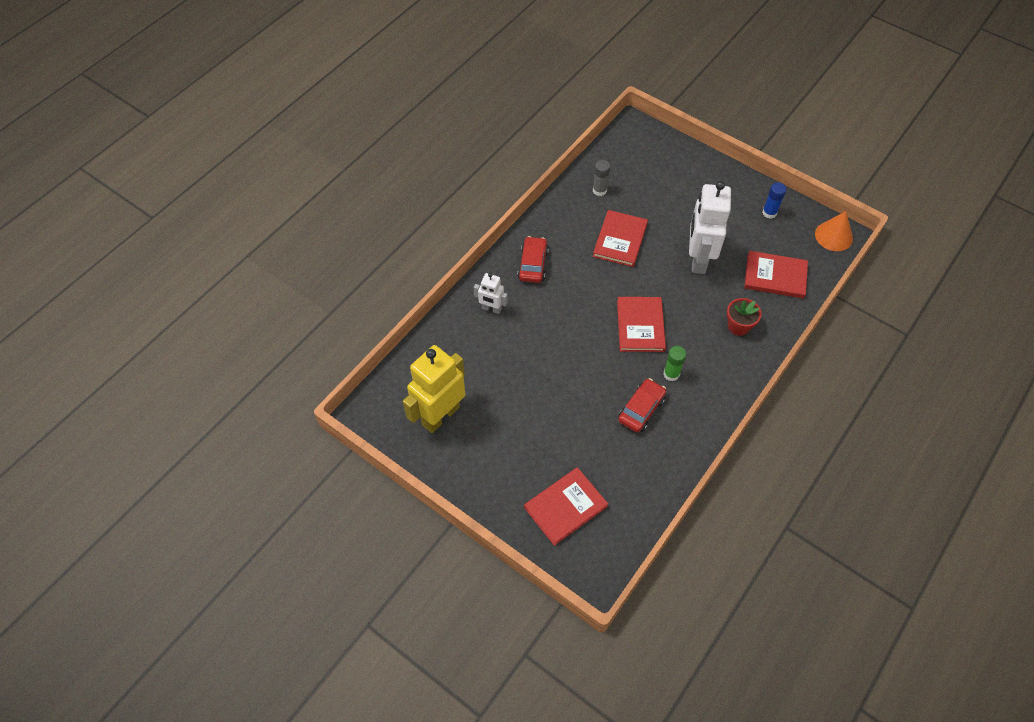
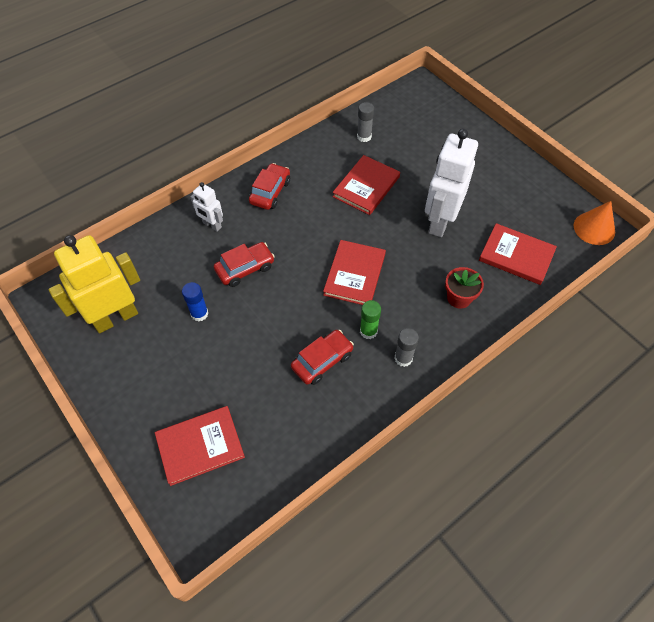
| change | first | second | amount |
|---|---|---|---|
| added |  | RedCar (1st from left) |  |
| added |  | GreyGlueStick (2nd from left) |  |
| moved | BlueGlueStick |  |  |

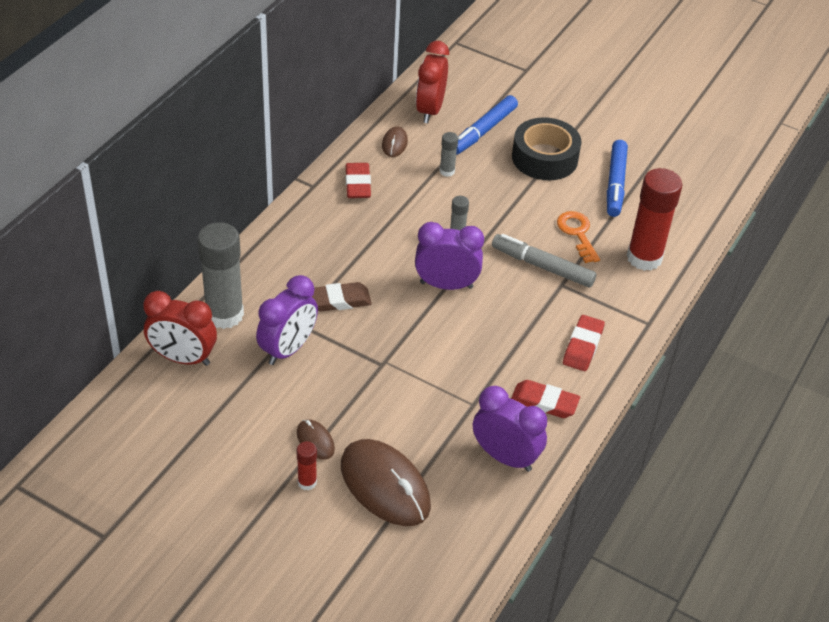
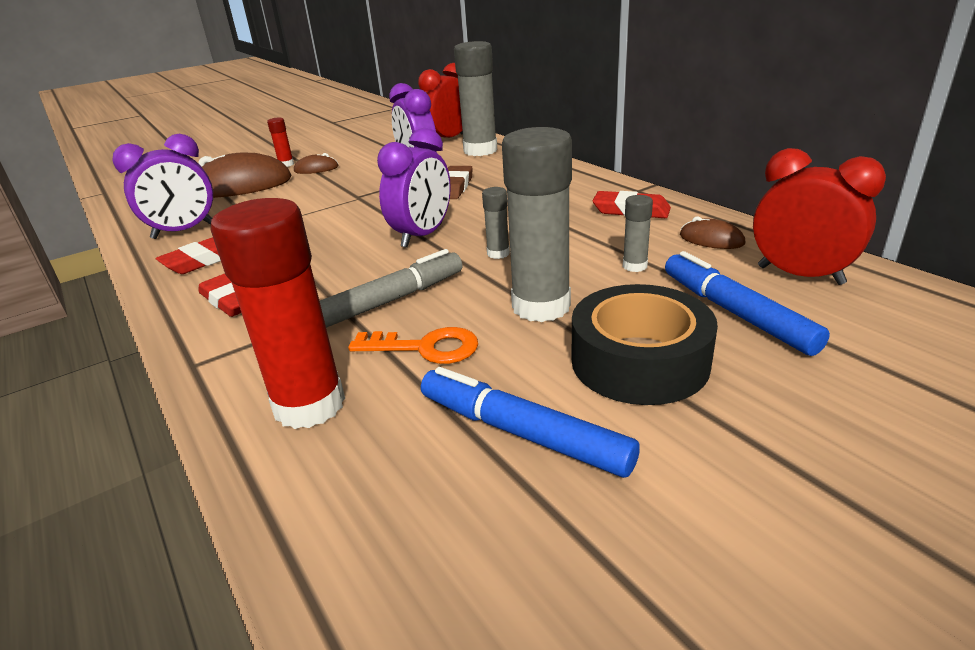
| change | first | second | amount |
|---|---|---|---|
| added |  | GreyGlueStick (3rd from left) |  |

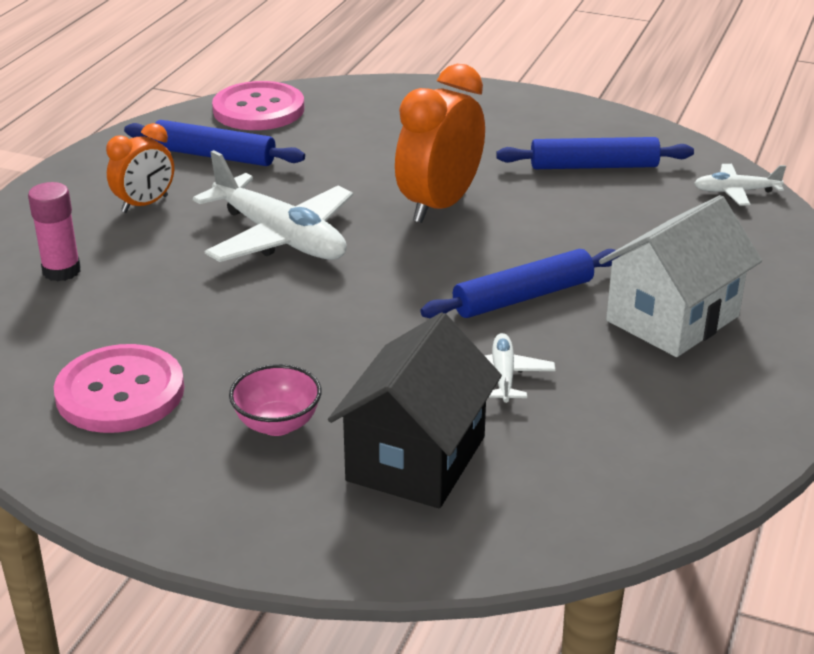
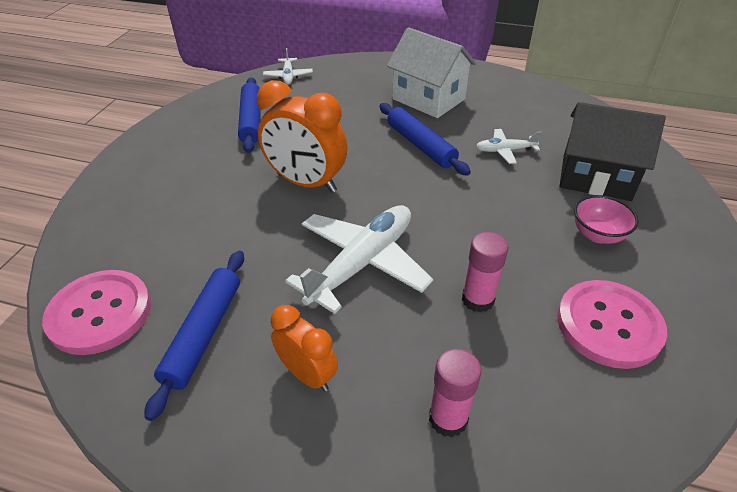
| change | first | second | amount |
|---|---|---|---|
| added |  | PinkGlueStick (2nd from left) |  |

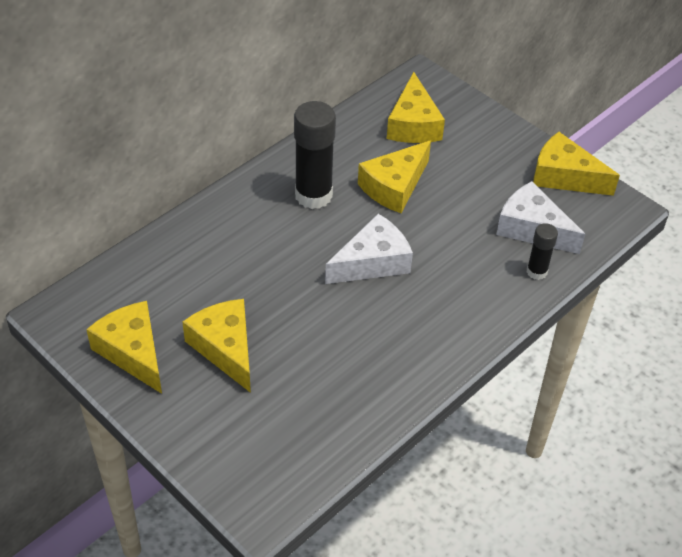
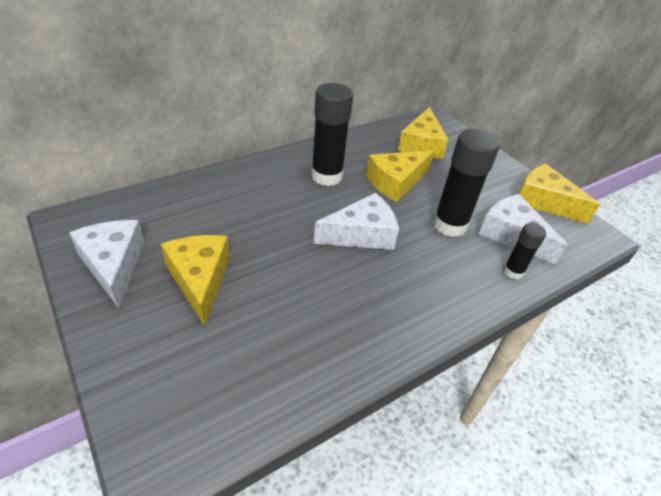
| change | first | second | amount |
|---|---|---|---|
| added |  | BlackGlueStick (2nd from left) |  |
| recoloured | YellowCheese (1st from left) | WhiteCheese (1st from left) |  |

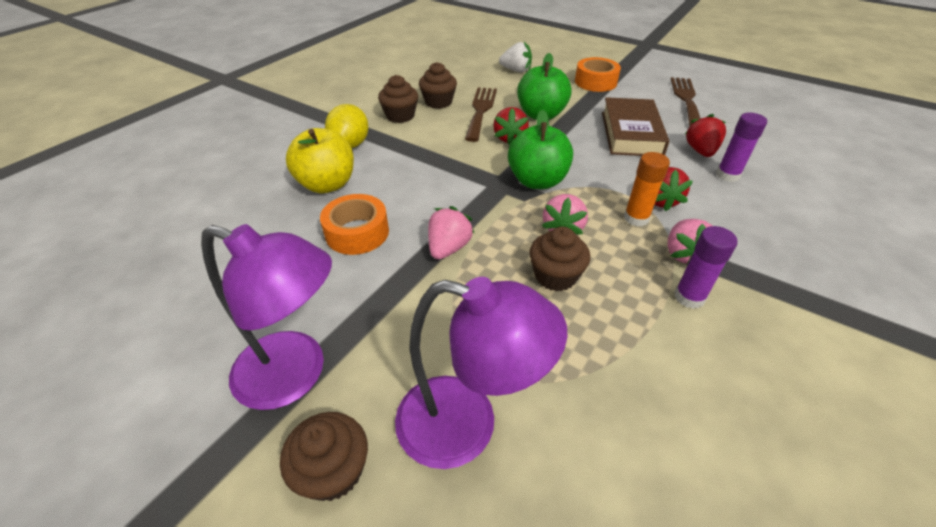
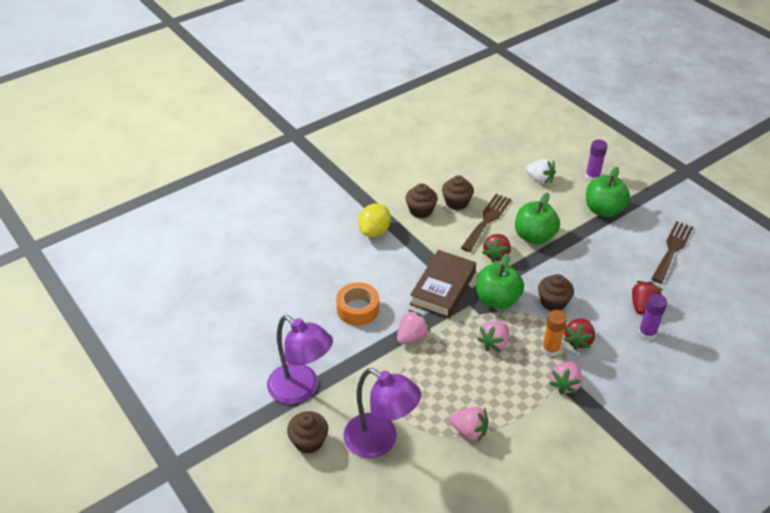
| change | first | second | amount |
|---|---|---|---|
| removed | YellowApple |  |  |
| added |  | PinkStrawberry (2nd from left) |  |
| moved | BrownCupcake (4th from left) |  |  |
| moved | BrownBook |  |  |
| moved | PurpleGlueStick (1st from left) |  |  |
| replaced | OrangeTape (2nd from left) | GreenApple (3rd from left) |  |

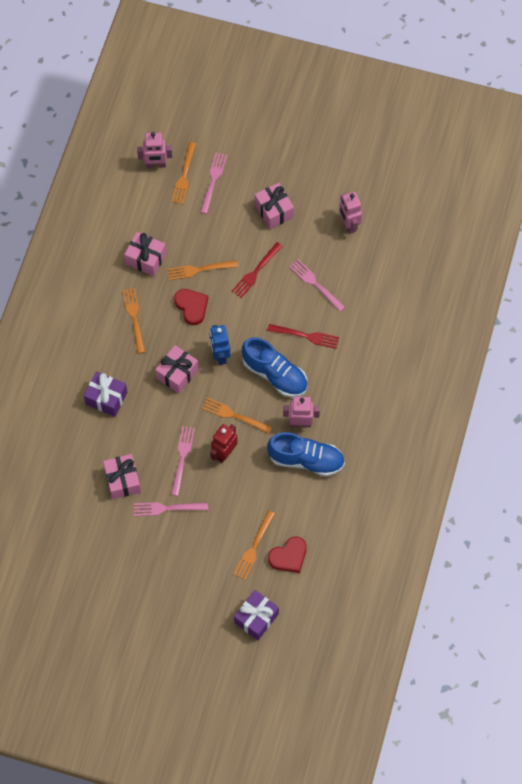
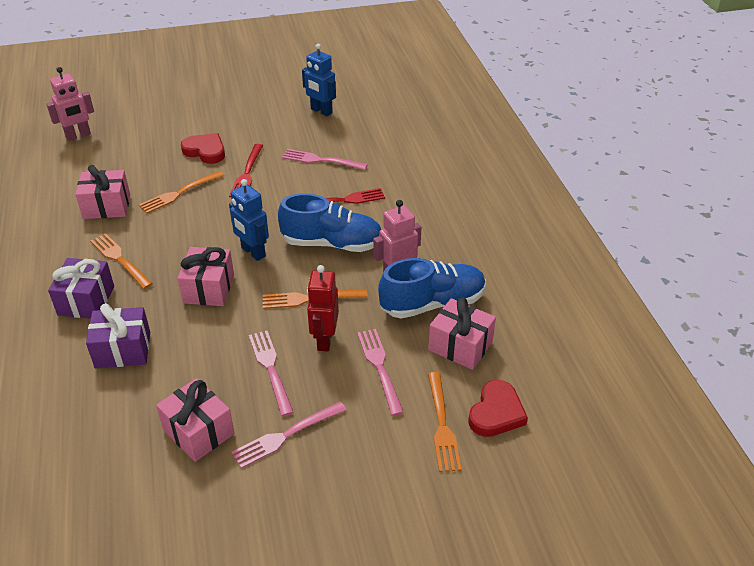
| change | first | second | amount |
|---|---|---|---|
| removed | OrangeFork (2nd from left) |  |  |
| moved | RedHeart (1st from left) |  |  |
| moved | PinkFork (3rd from left in the first image) | PinkFork (4th from left) |  |
| moved | PurpleGift (2nd from left in the first image) | PurpleGift (1st from left) |  |
| moved | PinkGift (4th from left) |  |  |
| recoloured | PinkRobot (3rd from left) | BlueRobot (2nd from left) |  |

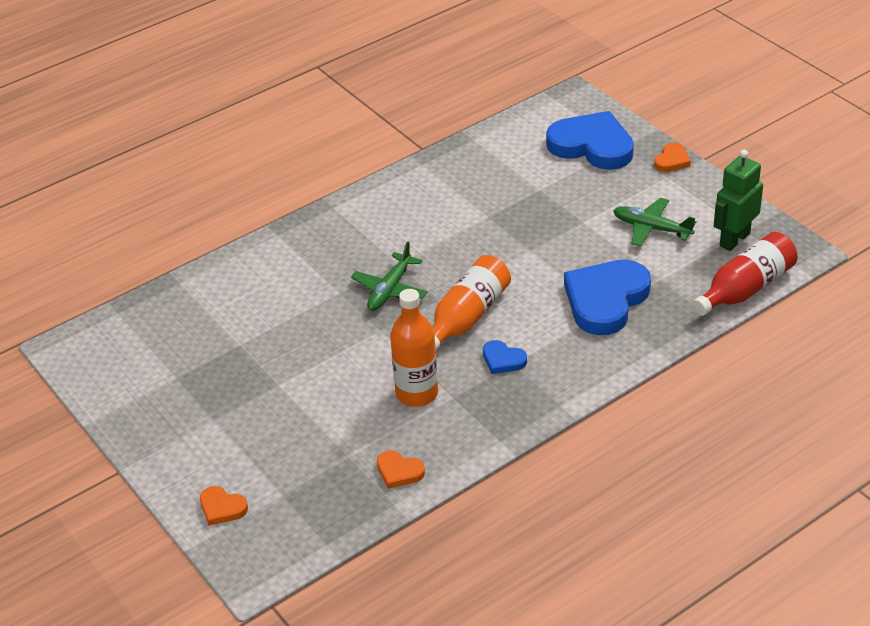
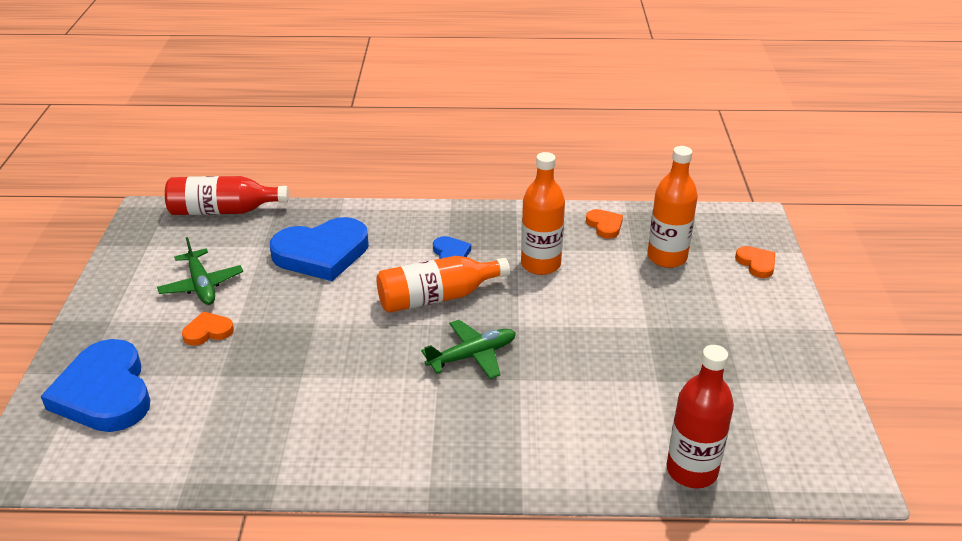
| change | first | second | amount |
|---|---|---|---|
| removed | GreenRobot |  |  |
| added |  | OrangeBottle (3rd from left) |  |
| added |  | RedBottle (2nd from left) |  |
| moved | OrangeHeart (3rd from left in the first image) | OrangeHeart (1st from left) |  |

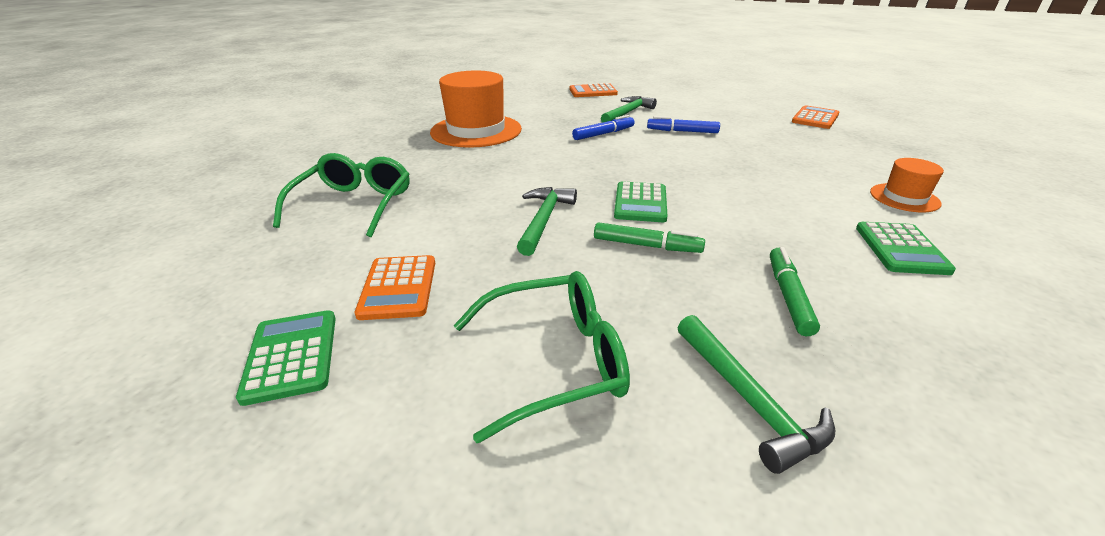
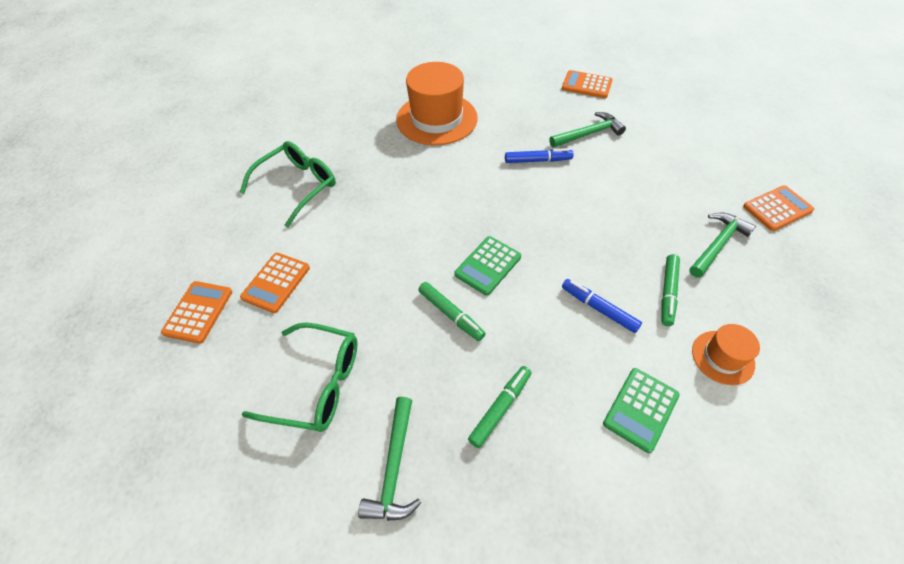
| change | first | second | amount |
|---|---|---|---|
| added |  | GreenMarker (3rd from left) |  |
| moved | GreenHammer (1st from left in the first image) | GreenHammer (3rd from left) |  |
| moved | BlueMarker (2nd from left) |  |  |
| recoloured | GreenCalculator (1st from left) | OrangeCalculator (1st from left) |  |

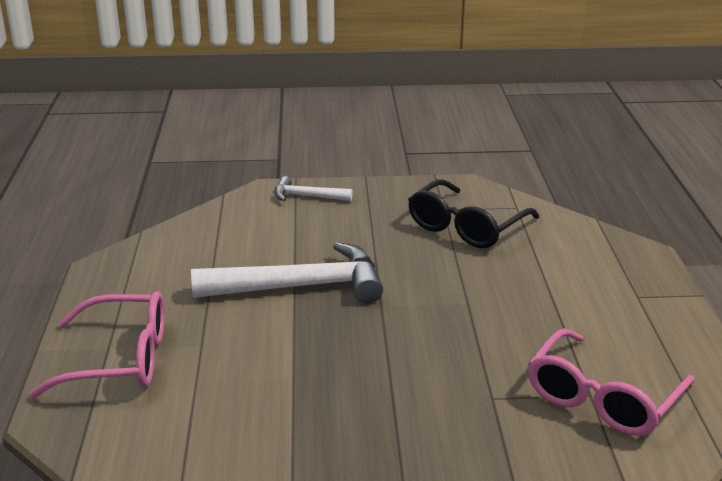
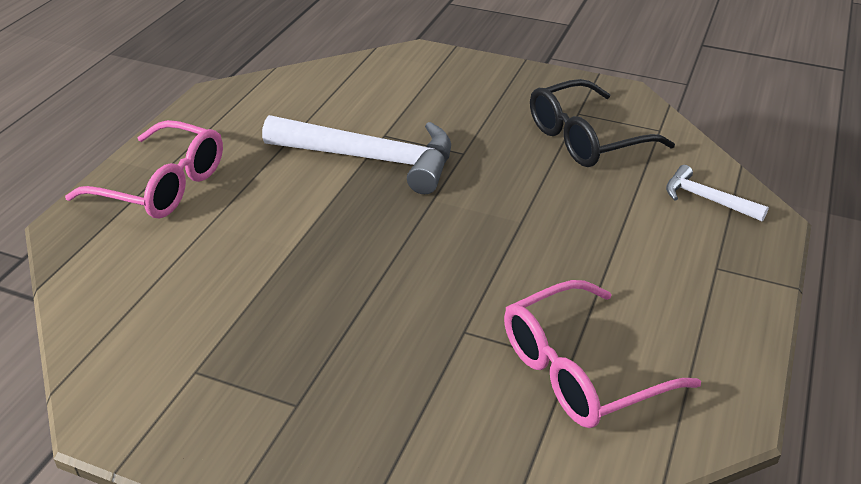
| change | first | second | amount |
|---|---|---|---|
| moved | WhiteHammer (2nd from left) |  |  |

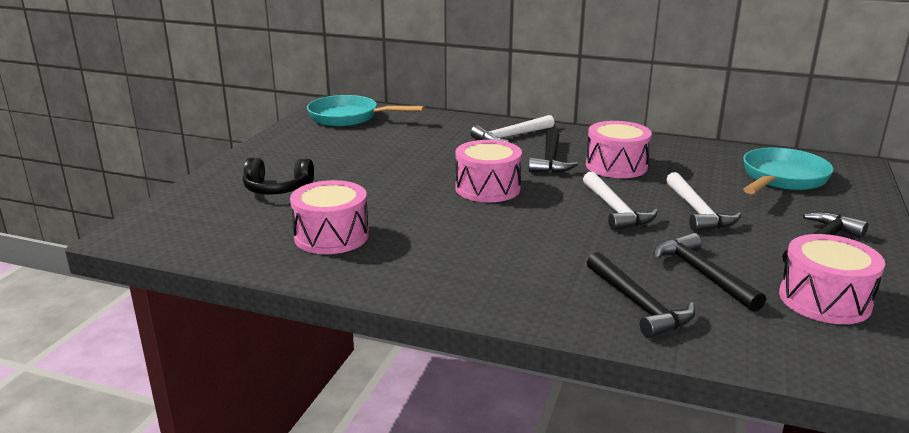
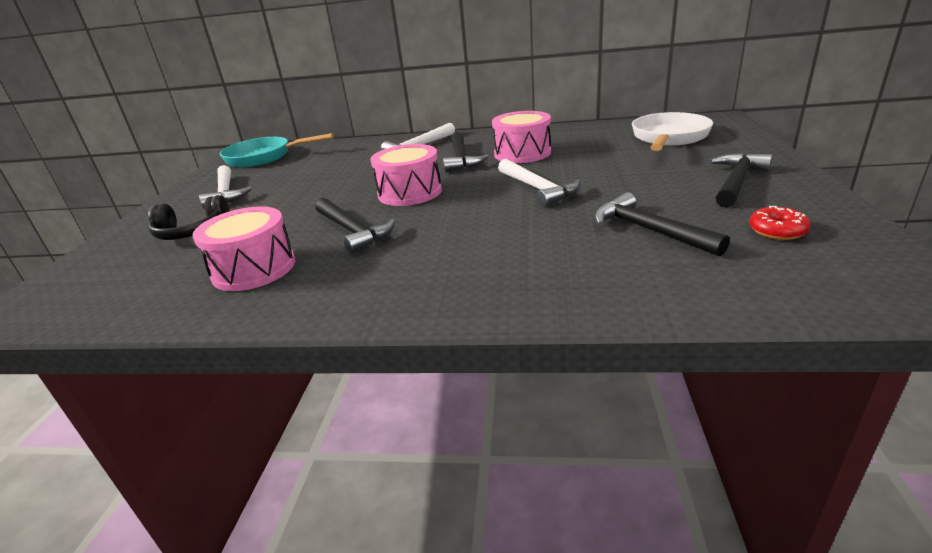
| change | first | second | amount |
|---|---|---|---|
| moved | BlackHammer (2nd from left in the first image) | BlackHammer (1st from left) |  |
| moved | WhiteHammer (3rd from left in the first image) | WhiteHammer (1st from left) |  |
| replaced | PinkDrum (4th from left) | RedDonut |  |
| recoloured | TurquoisePan (2nd from left) | WhitePan |  |

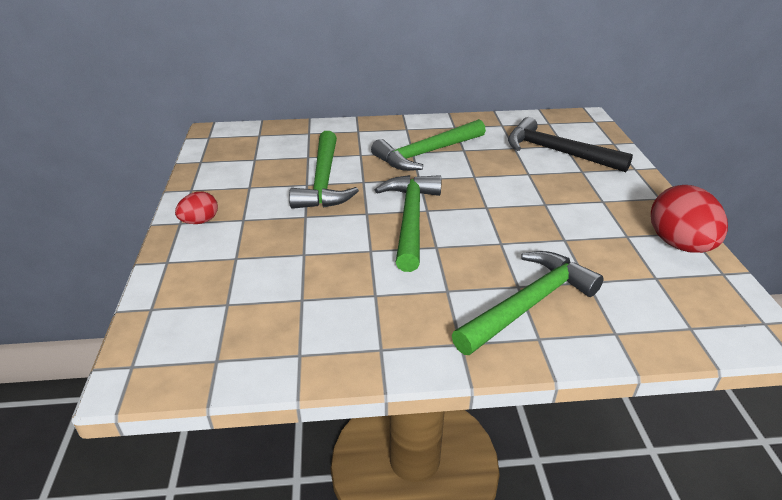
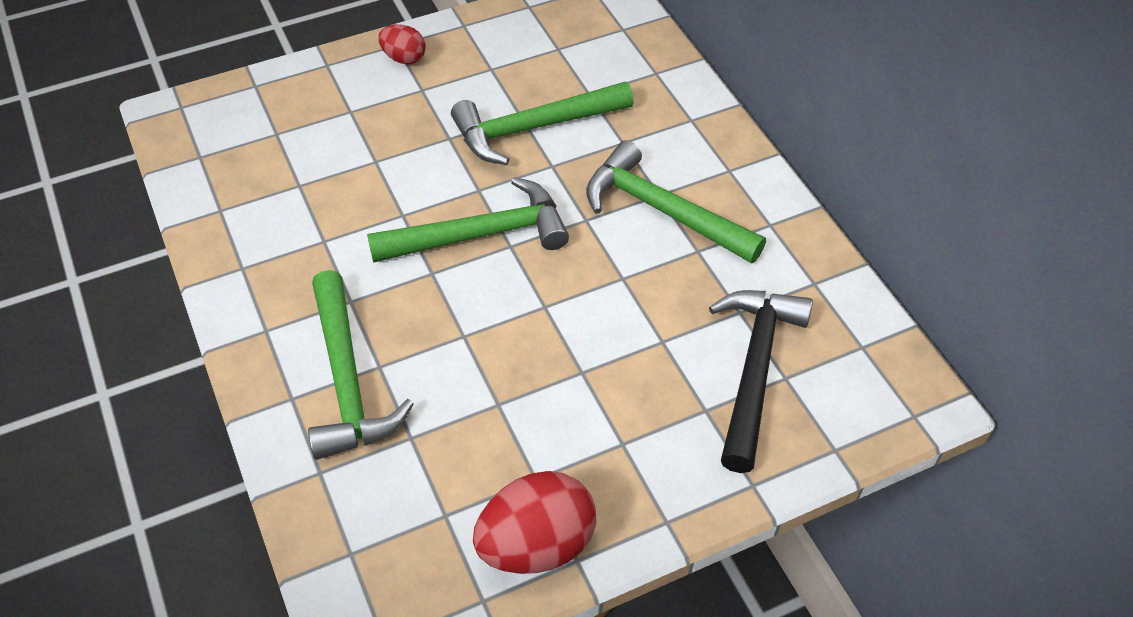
| change | first | second | amount |
|---|---|---|---|
| turned | GreenHammer (4th from left in the first image) | GreenHammer (1st from left) | 45 degrees clockwise |

